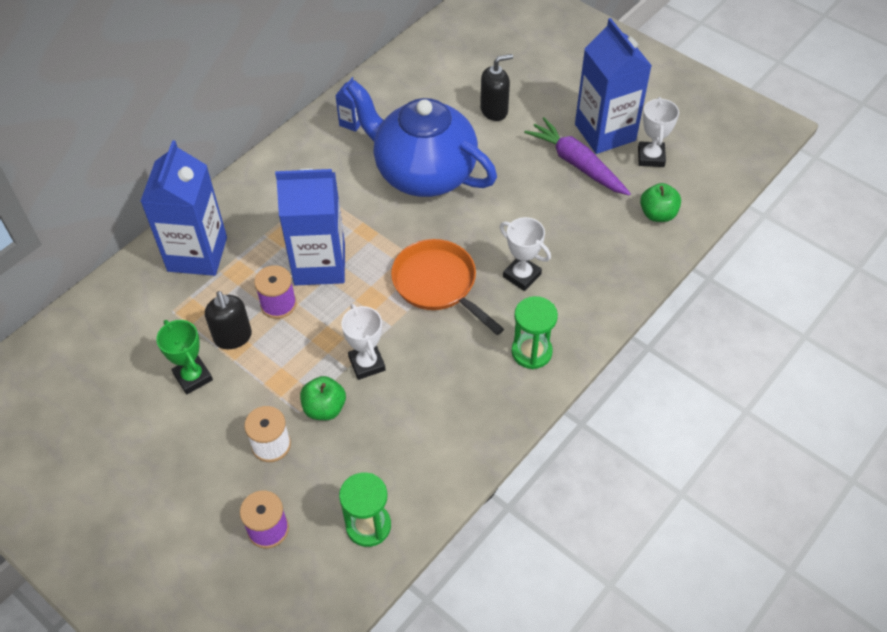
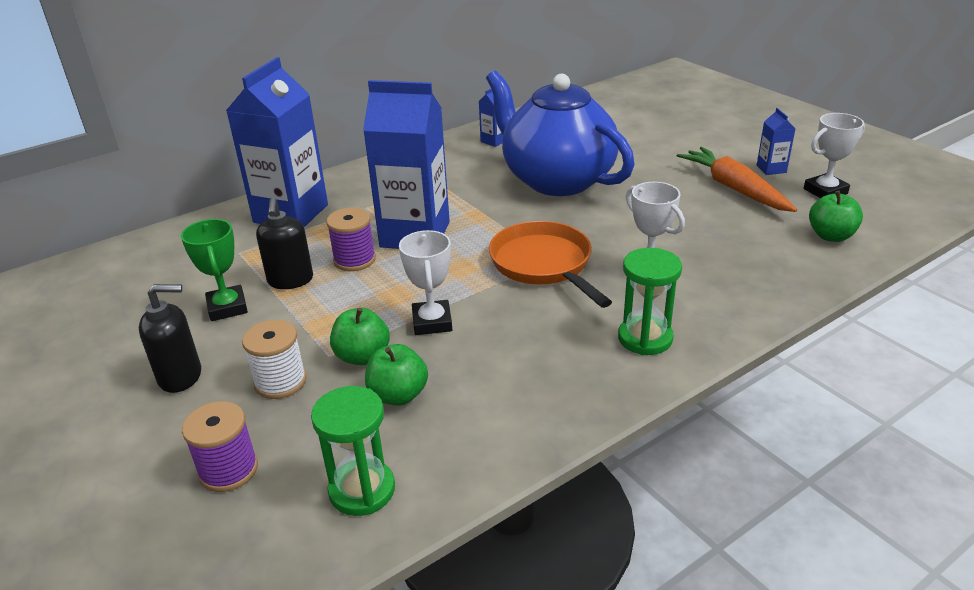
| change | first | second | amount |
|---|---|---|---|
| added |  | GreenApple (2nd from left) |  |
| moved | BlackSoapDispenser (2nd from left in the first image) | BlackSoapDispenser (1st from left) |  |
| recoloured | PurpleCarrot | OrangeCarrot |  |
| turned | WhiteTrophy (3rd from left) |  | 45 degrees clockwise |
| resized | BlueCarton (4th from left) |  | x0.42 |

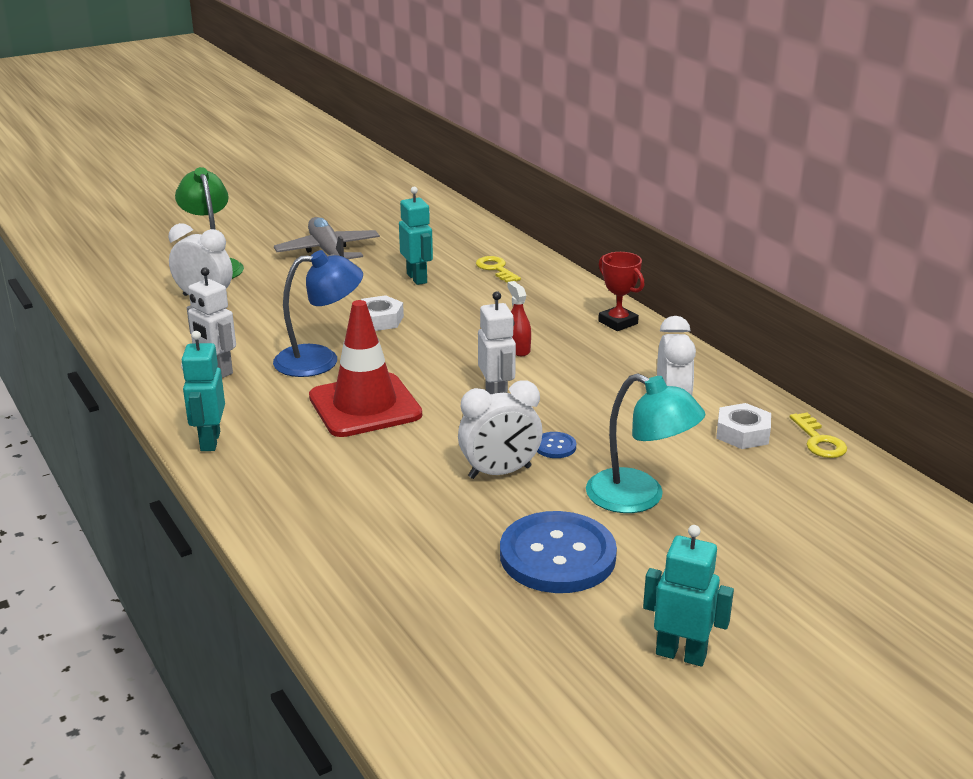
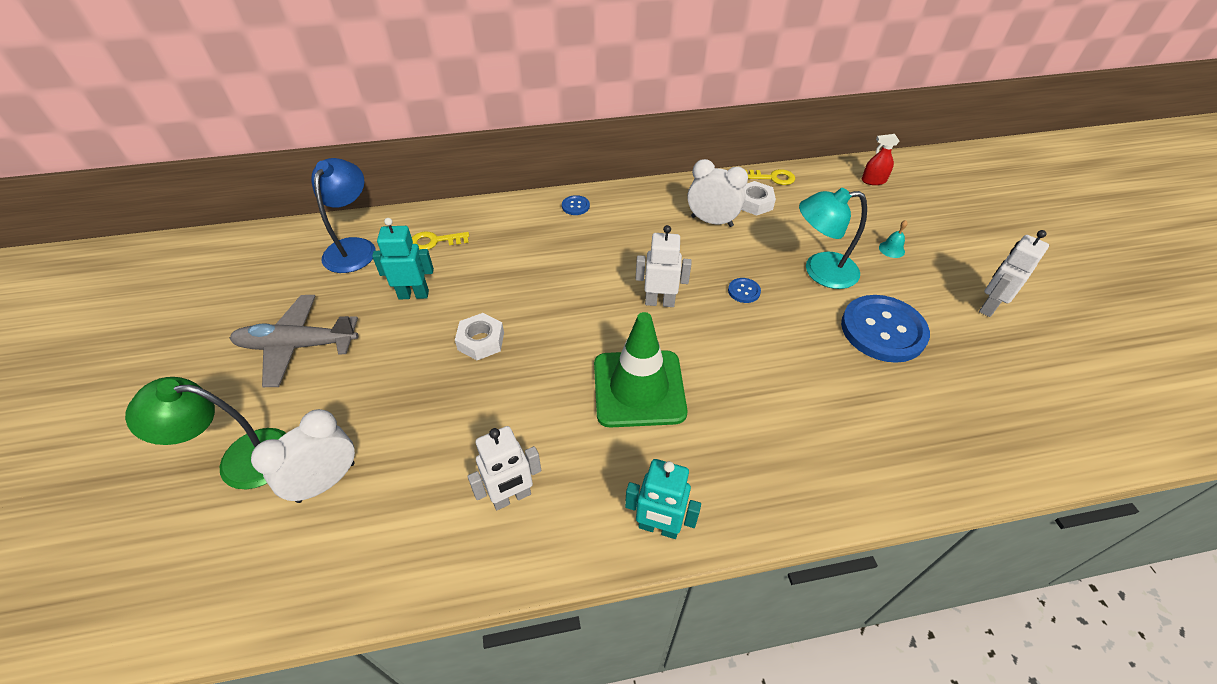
| change | first | second | amount |
|---|---|---|---|
| removed | WhiteClock (2nd from left) |  |  |
| added |  | TurquoiseBell |  |
| moved | BlueLamp |  |  |
| moved | RedSprayBottle |  |  |
| replaced | RedTrophy | BlueButton (1st from left) |  |
| recoloured | RedTrafficCone | GreenTrafficCone |  |
| recoloured | TurquoiseRobot (3rd from left) | WhiteRobot (3rd from left) |  |
| turned | TurquoiseLamp |  | 150 degrees counterclockwise |

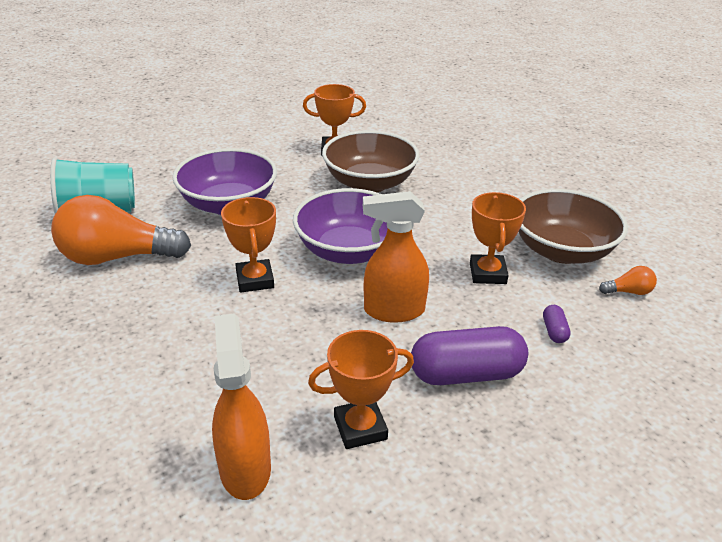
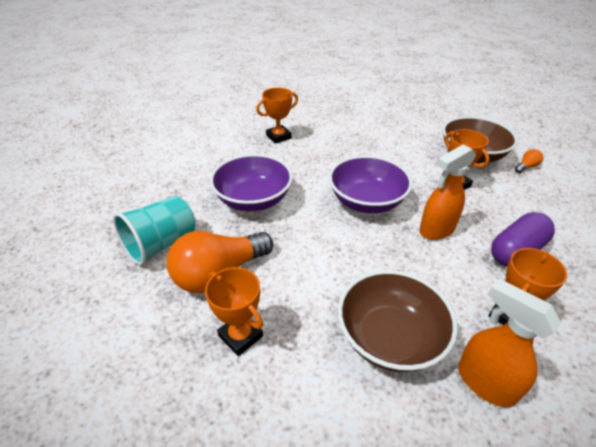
| change | first | second | amount |
|---|---|---|---|
| removed | PurpleCapsule (2nd from left) |  |  |
| moved | OrangeTrophy (1st from left) |  |  |
| moved | BrownBowl (1st from left) |  |  |

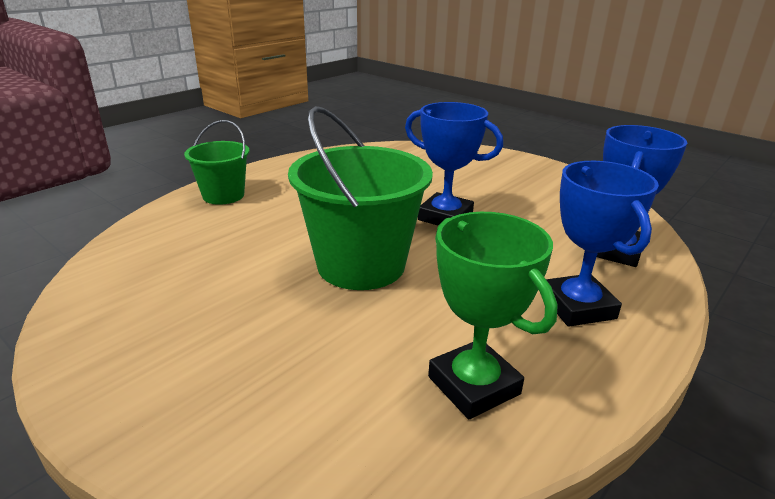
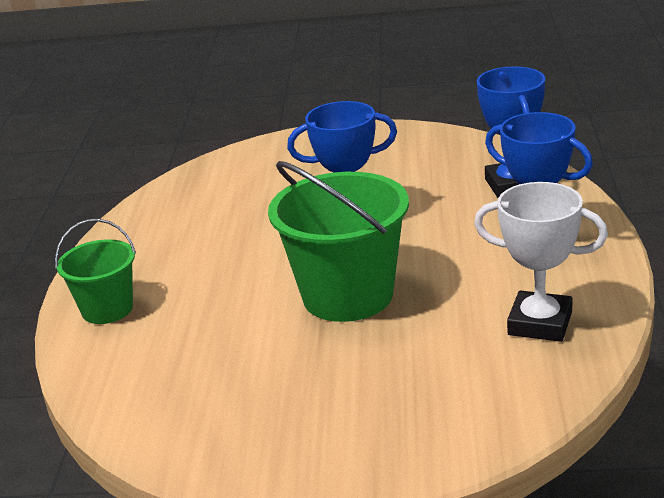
| change | first | second | amount |
|---|---|---|---|
| recoloured | GreenTrophy | WhiteTrophy |  |

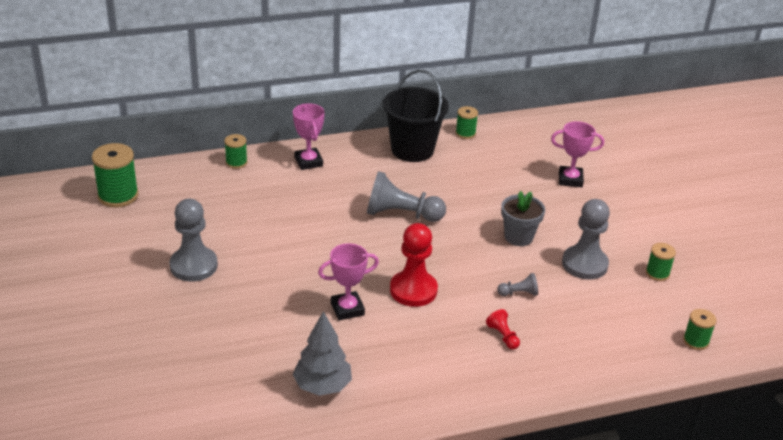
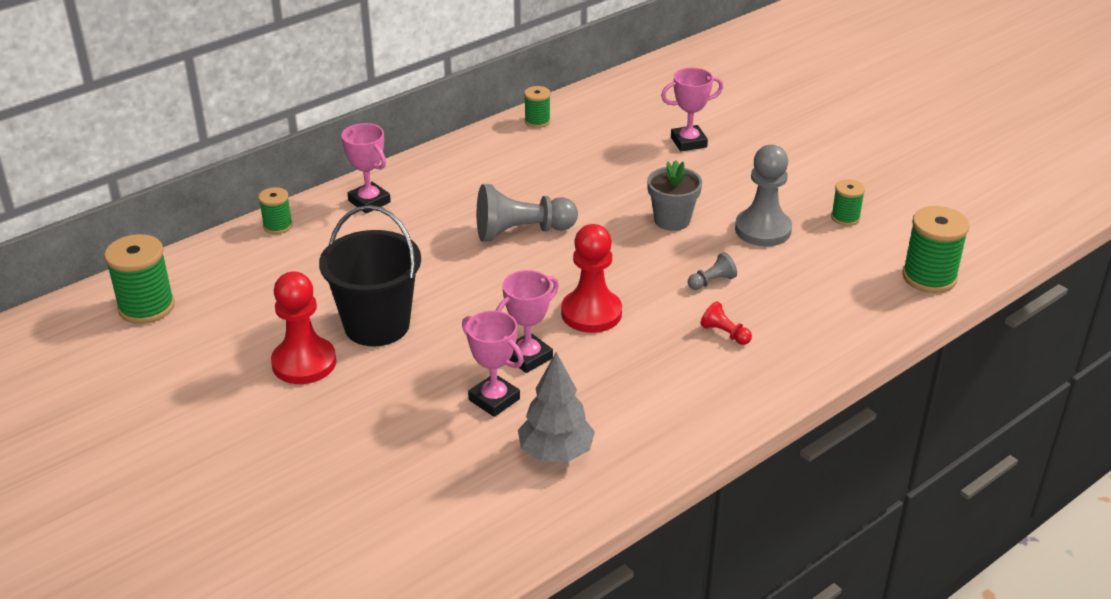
| change | first | second | amount |
|---|---|---|---|
| added |  | PinkTrophy (2nd from left) |  |
| moved | BlackBucket |  |  |
| recoloured | GreyPawn (1st from left) | RedPawn (1st from left) |  |
| resized | GreenSpool (5th from left) |  | x1.76 |

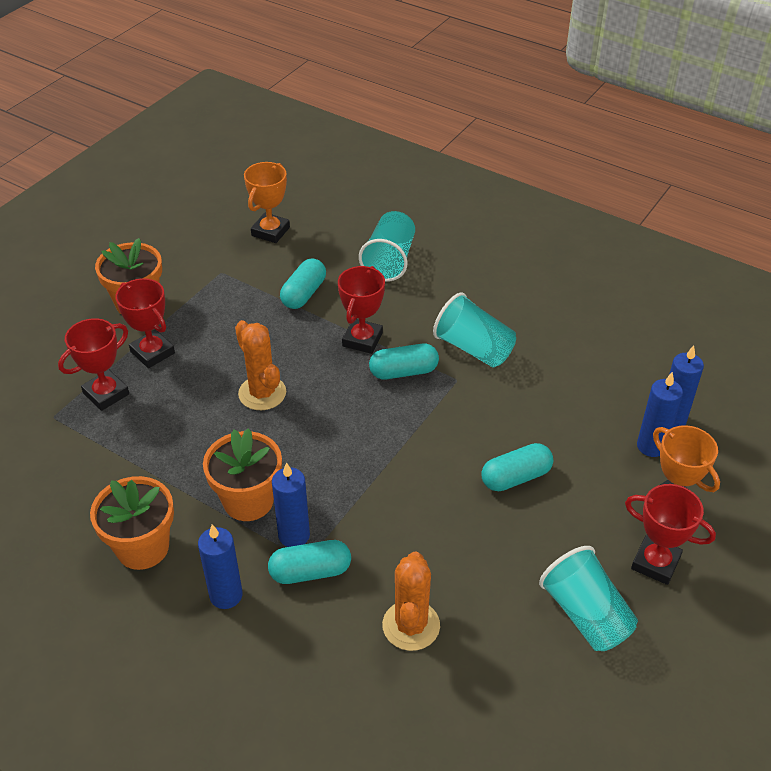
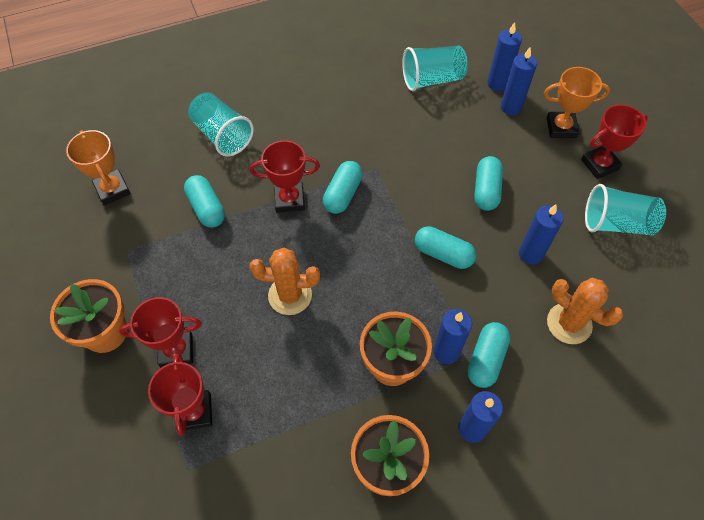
| change | first | second | amount |
|---|---|---|---|
| added |  | TurquoiseCapsule (3rd from left) |  |
| added |  | BlueCandle (5th from left) |  |
| moved | TurquoiseCup (2nd from left) |  |  |
| turned | RedTrophy (3rd from left) |  | 60 degrees counterclockwise |

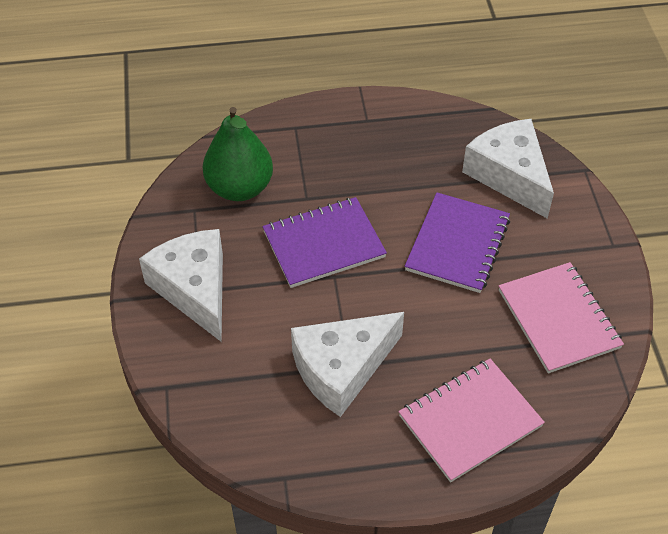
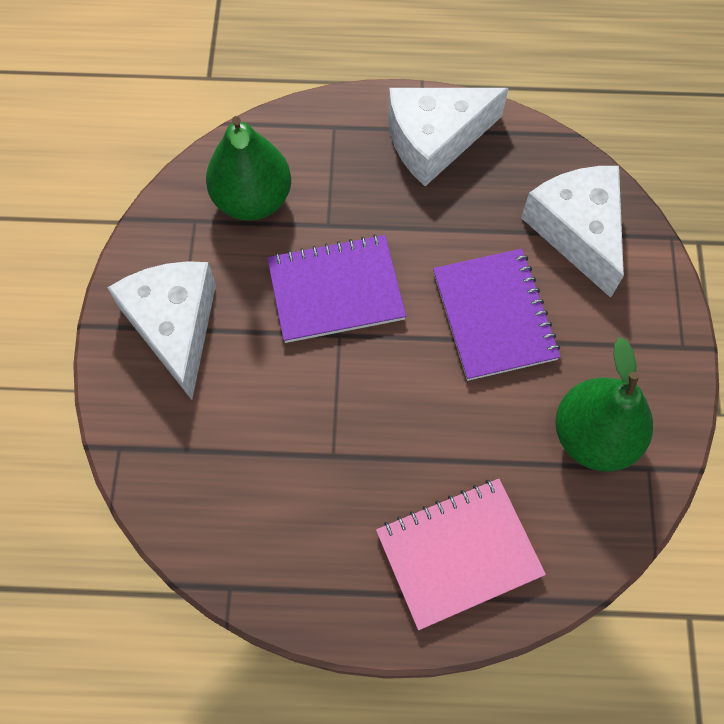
| change | first | second | amount |
|---|---|---|---|
| moved | WhiteCheese (2nd from left) |  |  |
| replaced | PinkNotebook (2nd from left) | GreenPear (2nd from left) |  |
| turned | PurpleNotebook (2nd from left) |  | 45 degrees counterclockwise |

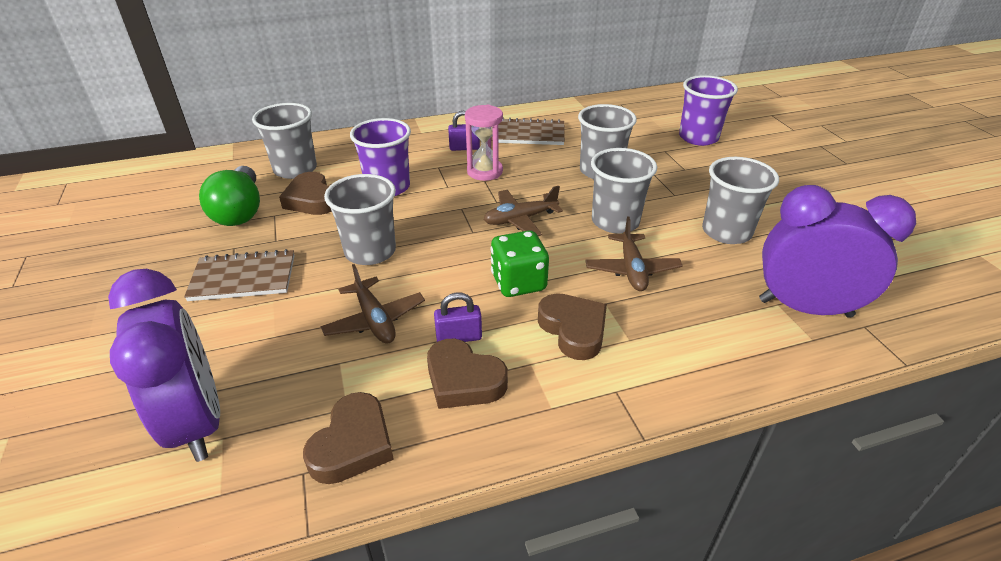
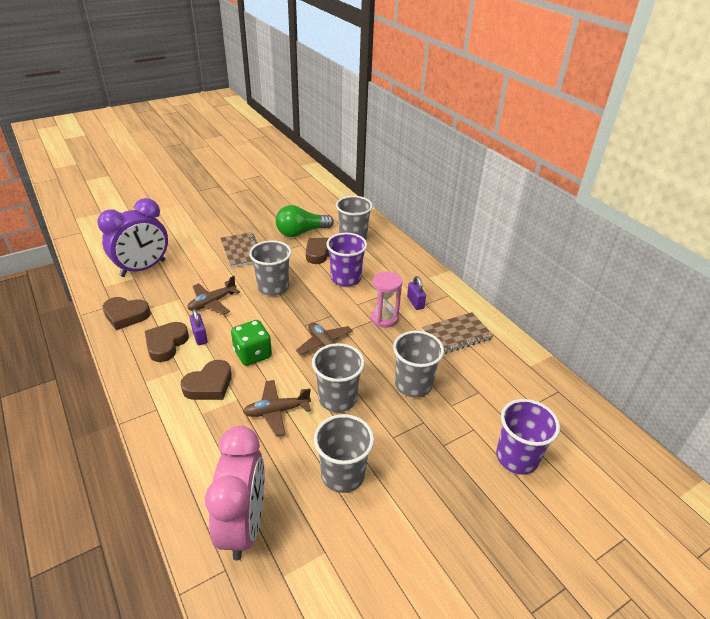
| change | first | second | amount |
|---|---|---|---|
| recoloured | PurpleClock (2nd from left) | PinkClock |  |
| turned | BrownNotebook (2nd from left) |  | 75 degrees clockwise |

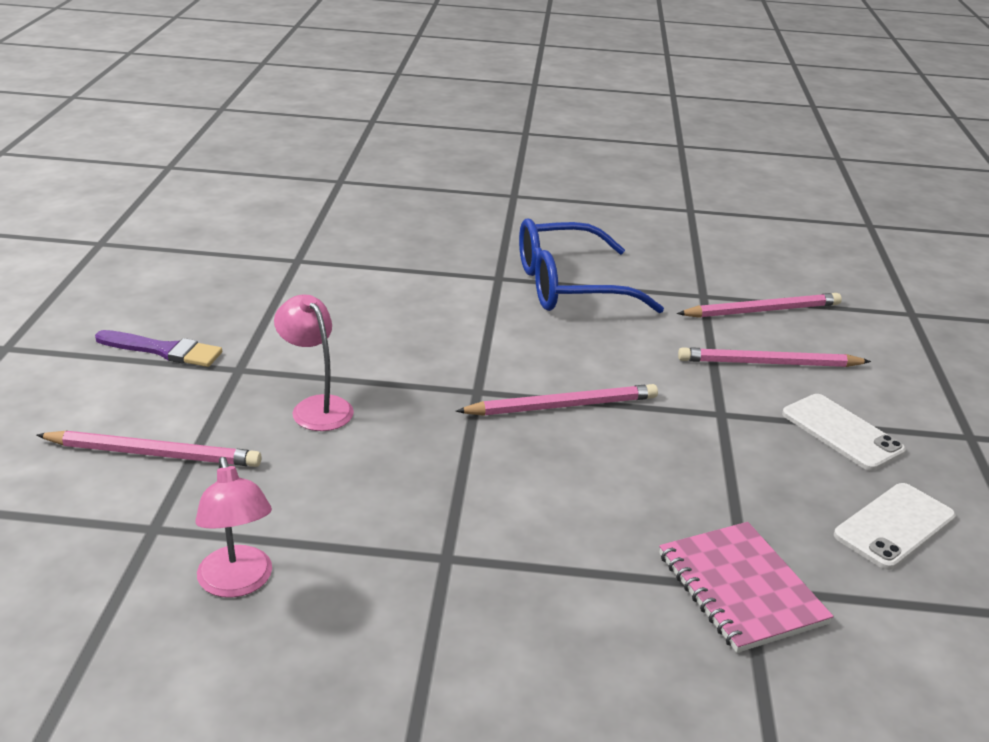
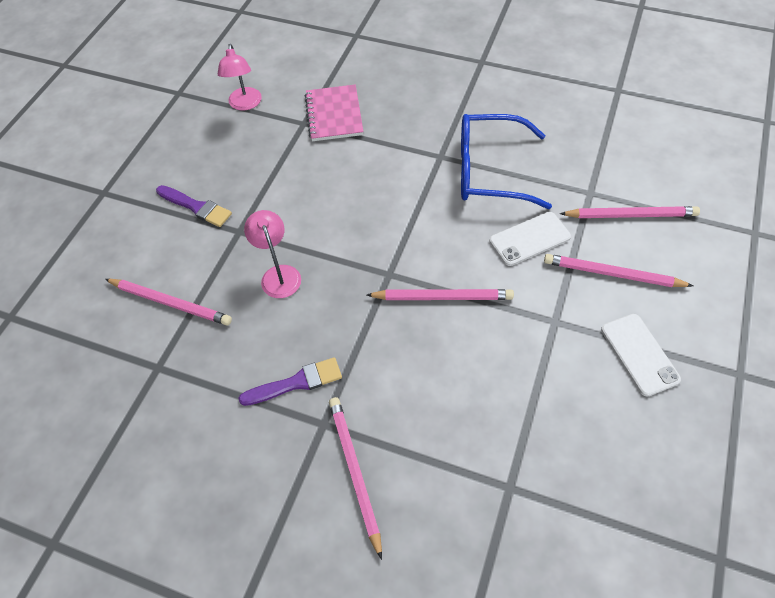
| change | first | second | amount |
|---|---|---|---|
| added |  | PurpleBrush (2nd from left) |  |
| added |  | PinkPencil (2nd from left) |  |
| moved | PinkLamp (1st from left) |  |  |
| moved | PinkNotebook |  |  |
| moved | WhitePhone (2nd from left in the first image) | WhitePhone (1st from left) |  |

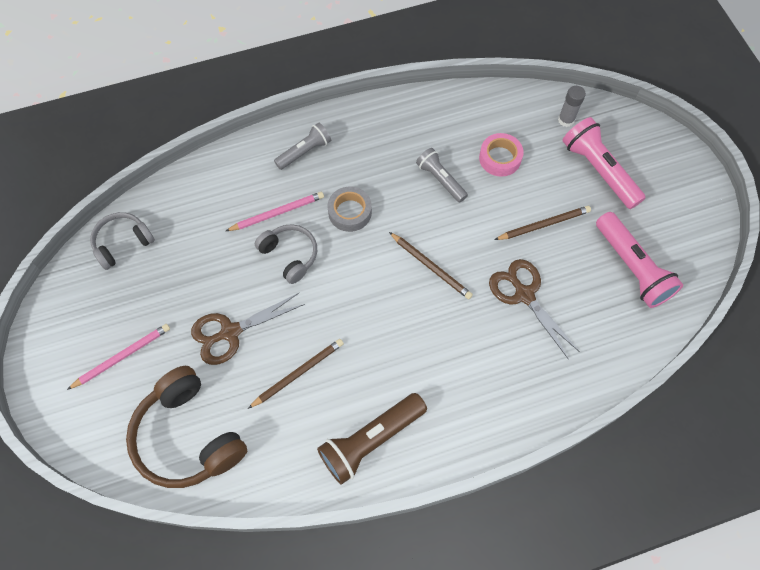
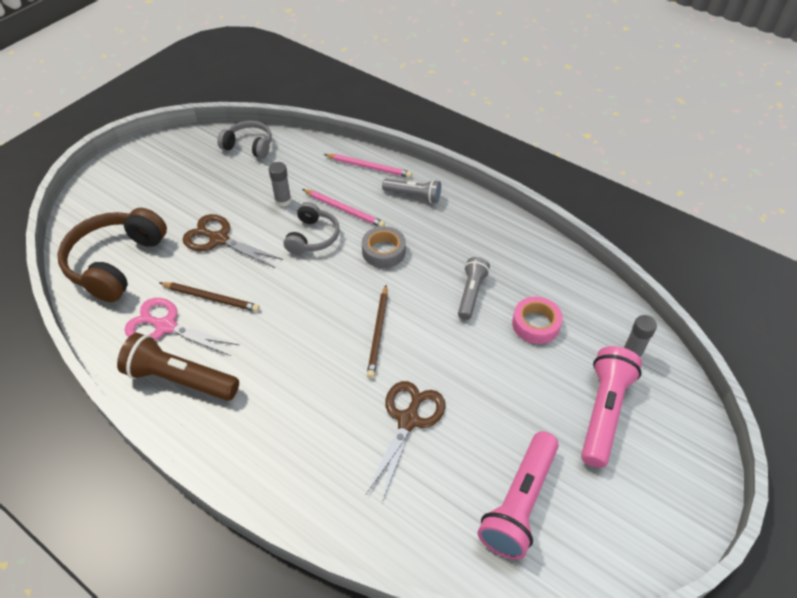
| change | first | second | amount |
|---|---|---|---|
| removed | BrownPencil (3rd from left) |  |  |
| added |  | PinkScissors |  |
| added |  | GreyGlueStick (1st from left) |  |
| moved | PinkPencil (1st from left in the first image) | PinkPencil (2nd from left) |  |

